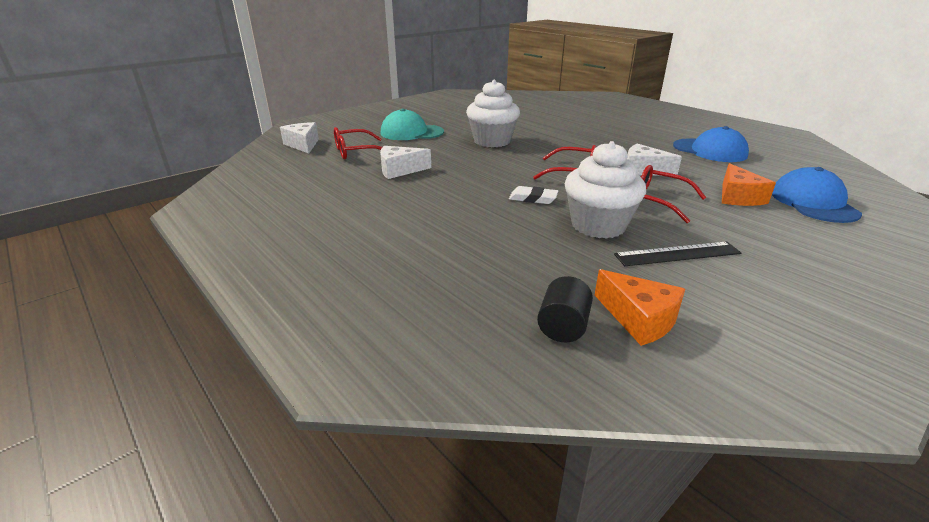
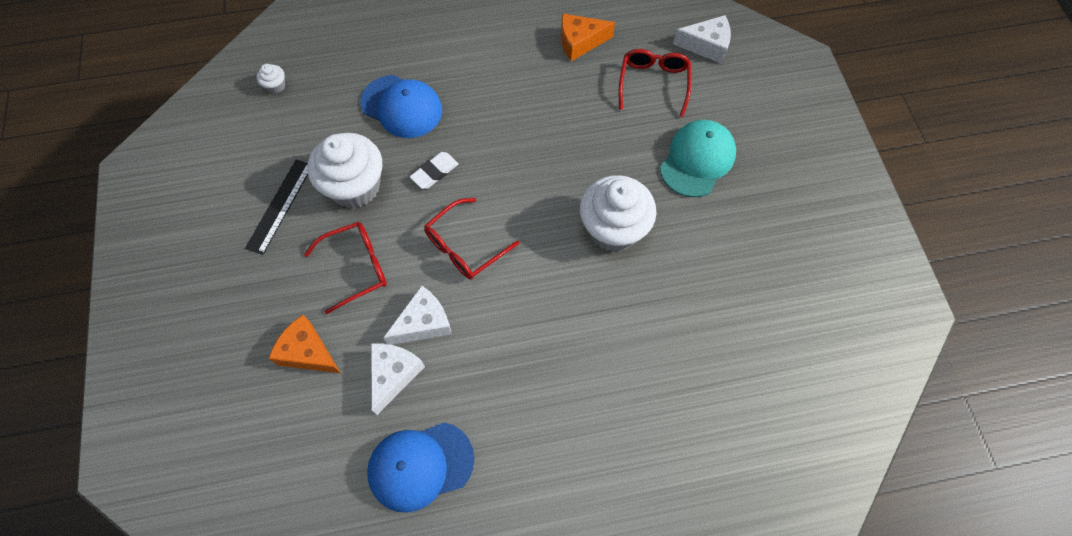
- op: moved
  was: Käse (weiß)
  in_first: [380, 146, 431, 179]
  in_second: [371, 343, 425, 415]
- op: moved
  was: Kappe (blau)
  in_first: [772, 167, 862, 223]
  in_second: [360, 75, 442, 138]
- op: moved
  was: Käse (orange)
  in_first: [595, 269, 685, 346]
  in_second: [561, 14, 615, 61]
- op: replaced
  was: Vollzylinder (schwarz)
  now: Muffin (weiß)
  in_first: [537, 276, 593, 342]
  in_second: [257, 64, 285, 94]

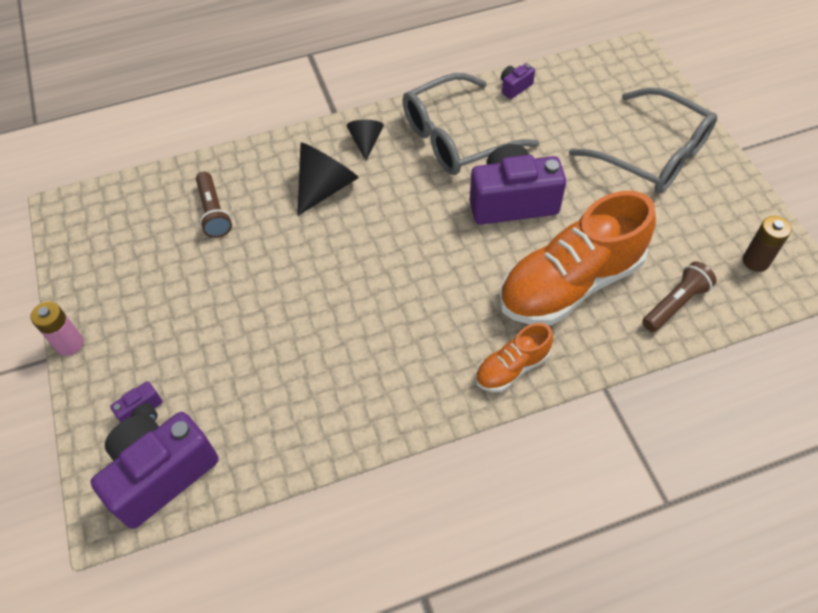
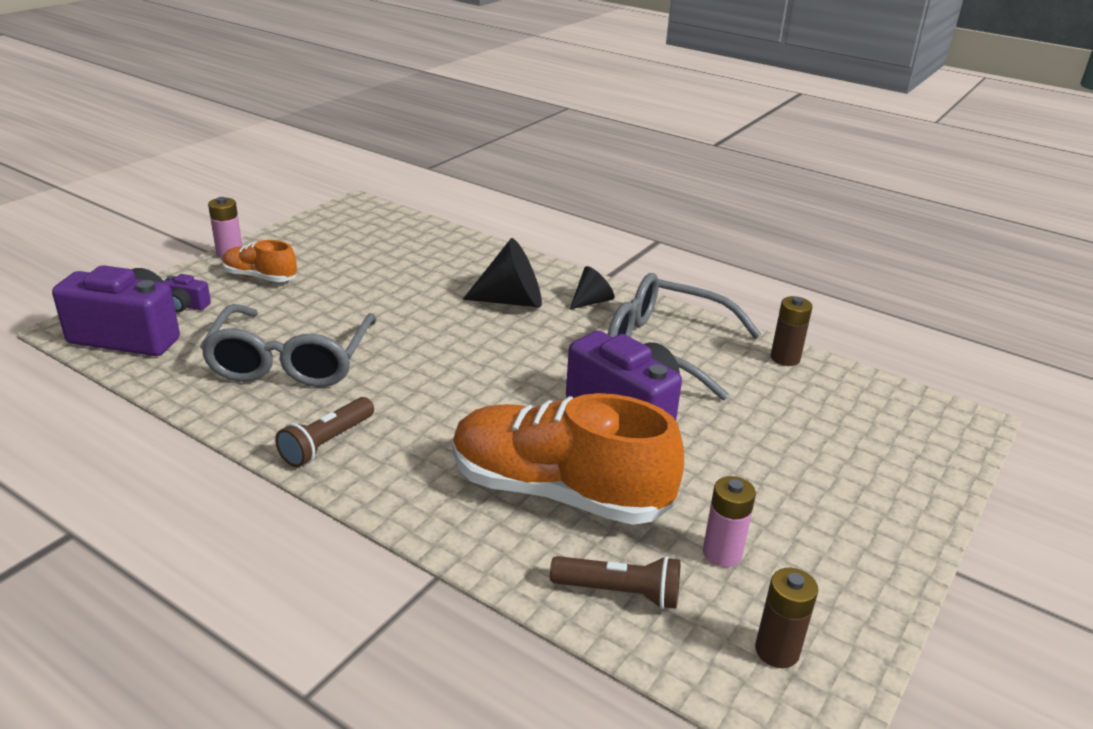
- op: replaced
  was: Kamera (lila)
  now: Batterie (braun)
  in_first: [501, 63, 535, 99]
  in_second: [771, 296, 813, 366]
- op: moved
  was: Brille (grau)
  in_first: [569, 87, 717, 193]
  in_second: [200, 304, 376, 387]
- op: moved
  was: Taschenlampe (braun)
  in_first: [196, 172, 232, 238]
  in_second: [275, 397, 374, 467]
- op: moved
  was: Schuh (orange)
  in_first: [475, 323, 553, 392]
  in_second: [222, 240, 297, 282]
- op: added
  now: Batterie (rosa)
  in_second: [703, 476, 756, 567]

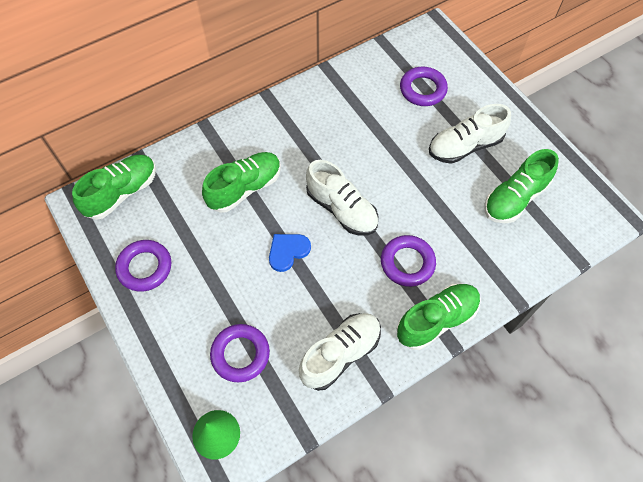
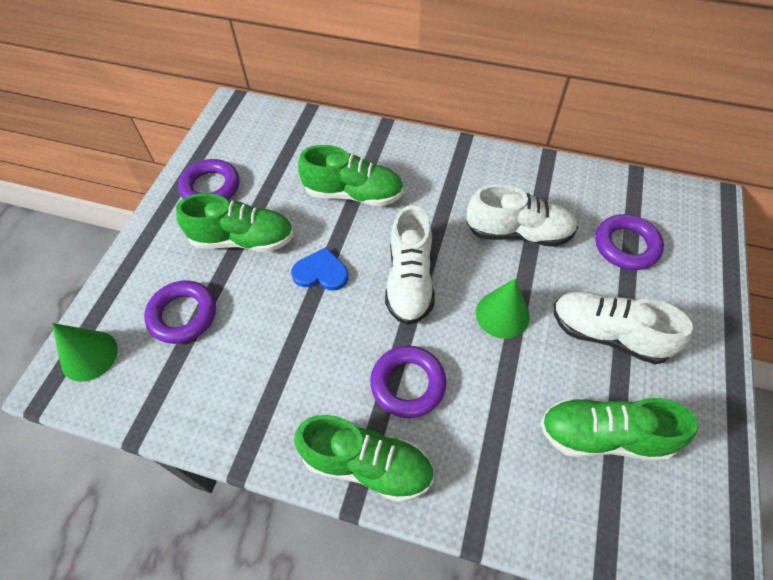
- op: moved
  was: Schuh (grün)
  in_first: [72, 155, 156, 220]
  in_second: [176, 193, 294, 252]
- op: moved
  was: Schuh (weiß)
  in_first: [299, 313, 381, 391]
  in_second: [467, 184, 578, 247]
- op: added
  now: Kegel (grün)
  in_second: [476, 278, 530, 339]

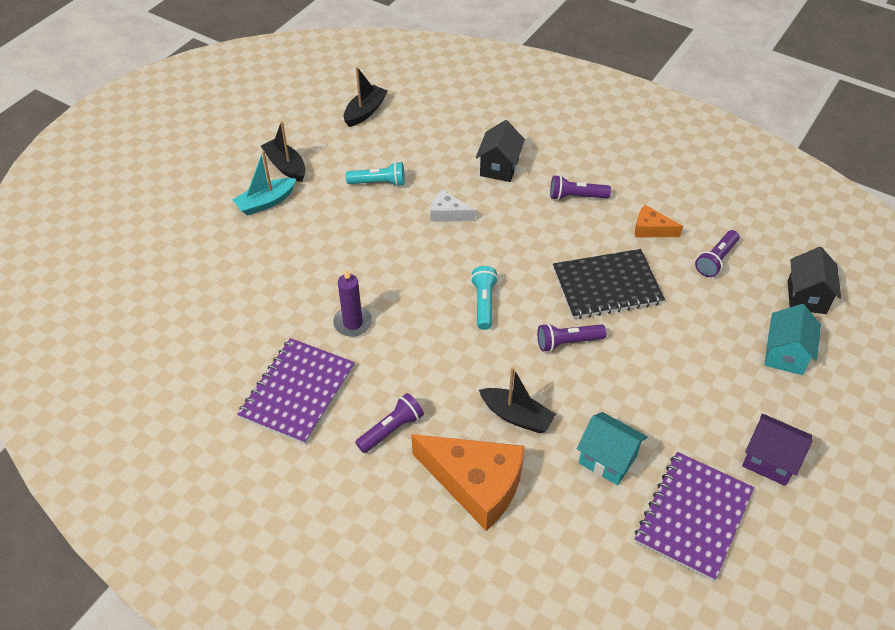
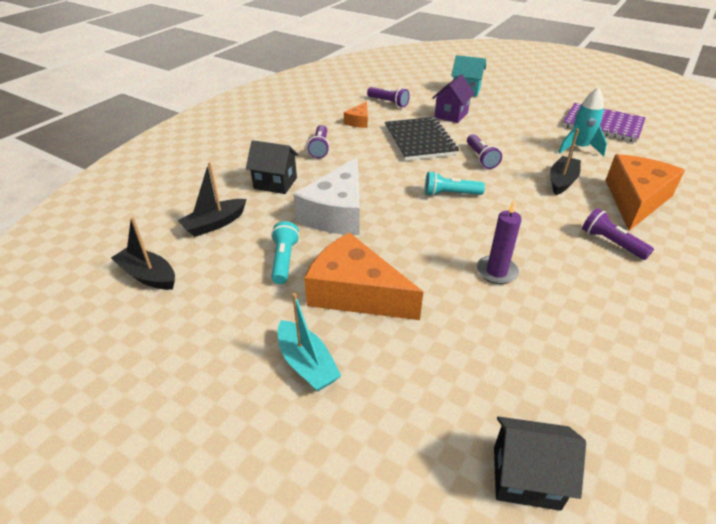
- op: moved
  was: Boot (schwarz)
  in_first: [261, 121, 306, 182]
  in_second: [178, 162, 247, 237]
- op: resized
  was: Käse (weiß)
  in_first: [430, 190, 476, 222]
  in_second: [293, 157, 360, 235]
  ratio: 2.03
- op: moved
  was: Haus (schwarz)
  in_first: [788, 247, 841, 314]
  in_second: [494, 416, 586, 511]
- op: removed
  was: Notizbuch (lila)
  in_first: [237, 338, 355, 444]
- op: replaced
  was: Haus (türkis)
  now: Rakete (türkis)
  in_first: [577, 412, 647, 485]
  in_second: [558, 87, 607, 156]
- op: moved
  was: Haus (lila)
  in_first: [742, 414, 813, 486]
  in_second: [433, 74, 475, 123]
- op: added
  now: Käse (orange)
  in_second: [304, 232, 423, 320]

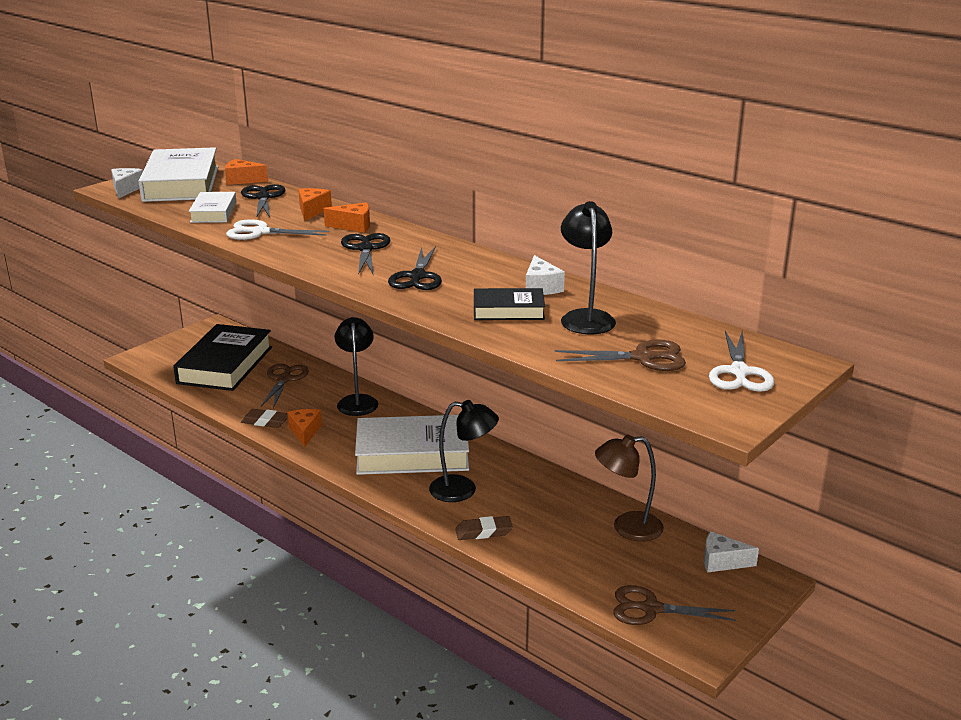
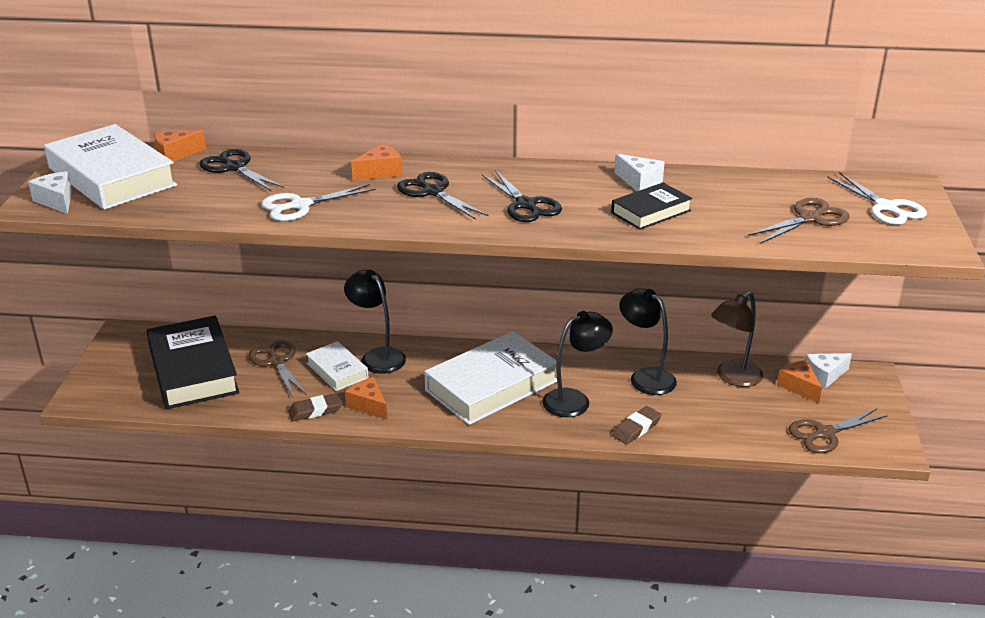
- op: moved
  was: Käse (orange)
  in_first: [298, 188, 332, 221]
  in_second: [777, 360, 822, 403]
- op: moved
  was: Buch (weiß)
  in_first: [189, 192, 237, 223]
  in_second: [306, 341, 368, 391]
- op: moved
  was: Lampe (schwarz)
  in_first: [561, 201, 616, 334]
  in_second: [619, 288, 677, 395]

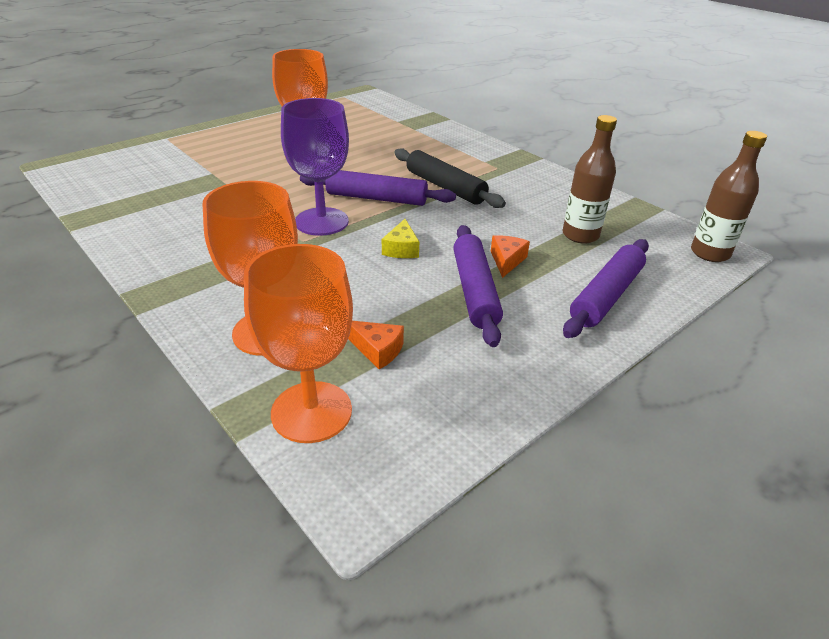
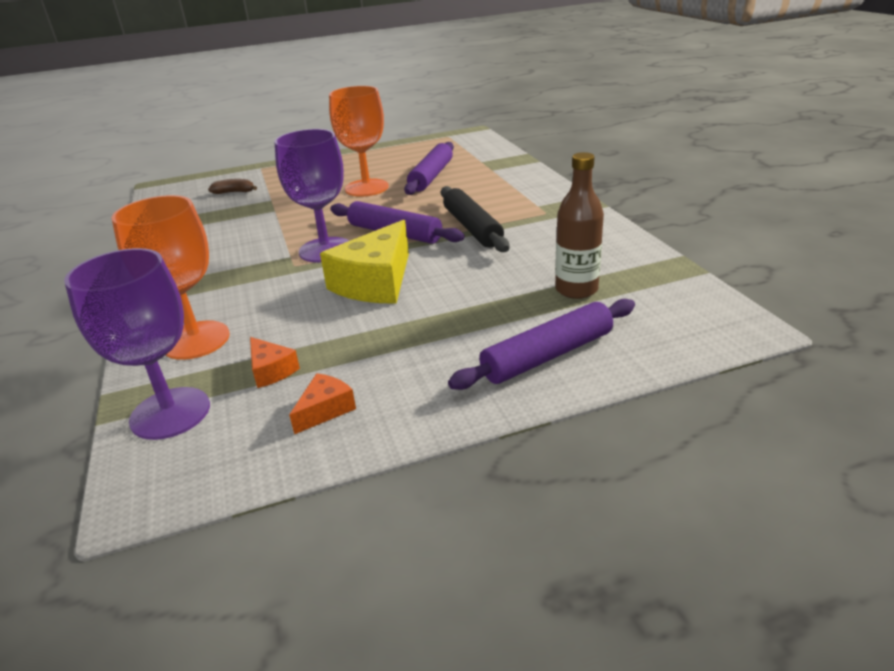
- op: removed
  was: Flasche (braun)
  in_first: [691, 131, 767, 262]
- op: resized
  was: Käse (gelb)
  in_first: [382, 219, 419, 258]
  in_second: [320, 220, 409, 304]
  ratio: 2.12
- op: moved
  was: Nudelholz (lila)
  in_first: [453, 225, 503, 347]
  in_second: [404, 142, 454, 195]
- op: moved
  was: Käse (orange)
  in_first: [491, 235, 530, 278]
  in_second: [289, 373, 356, 434]
- op: recoloured
  was: Kelch (orange)
  now: Kelch (lila)
  in_first: [244, 244, 353, 443]
  in_second: [64, 248, 210, 440]
- op: added
  now: Banane (braun)
  in_second: [208, 179, 257, 194]

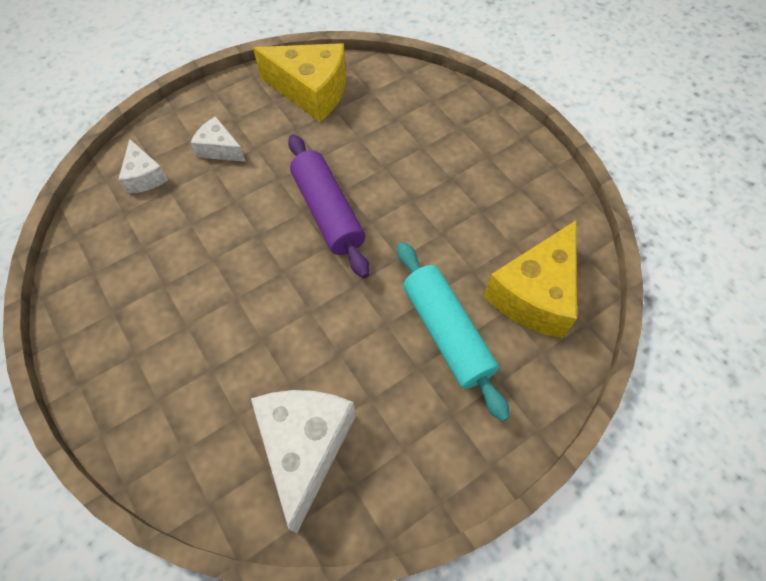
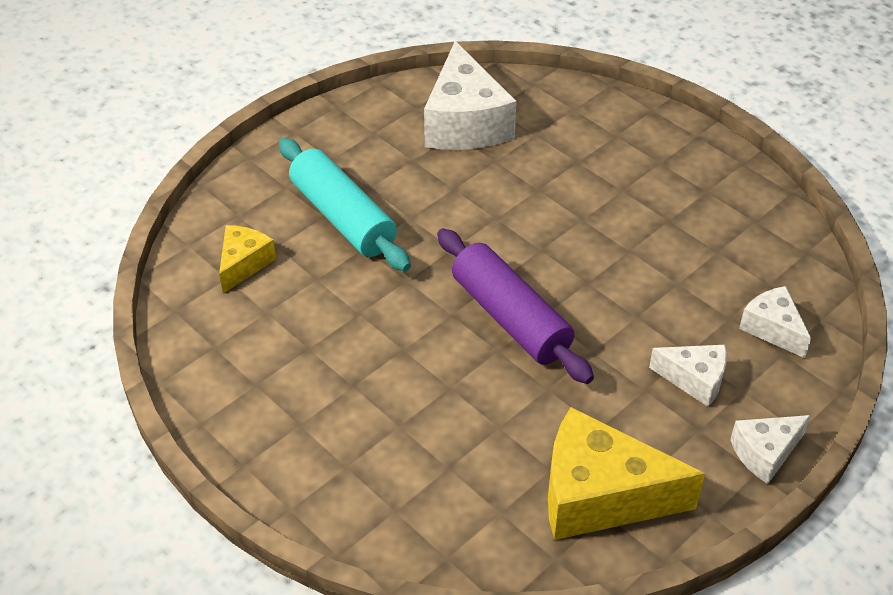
- op: resized
  was: Käse (gelb)
  in_first: [484, 221, 577, 338]
  in_second: [219, 225, 276, 294]
  ratio: 0.53
- op: added
  now: Käse (weiß)
  in_second: [730, 415, 811, 484]

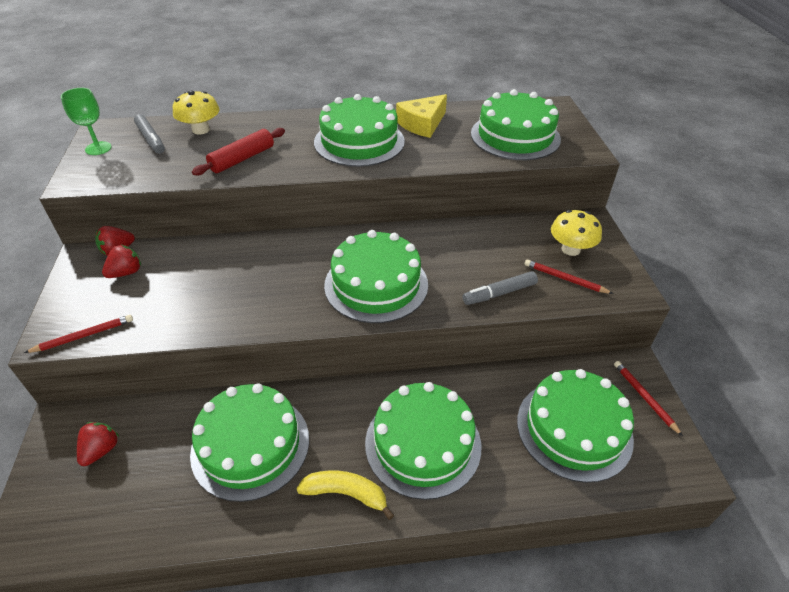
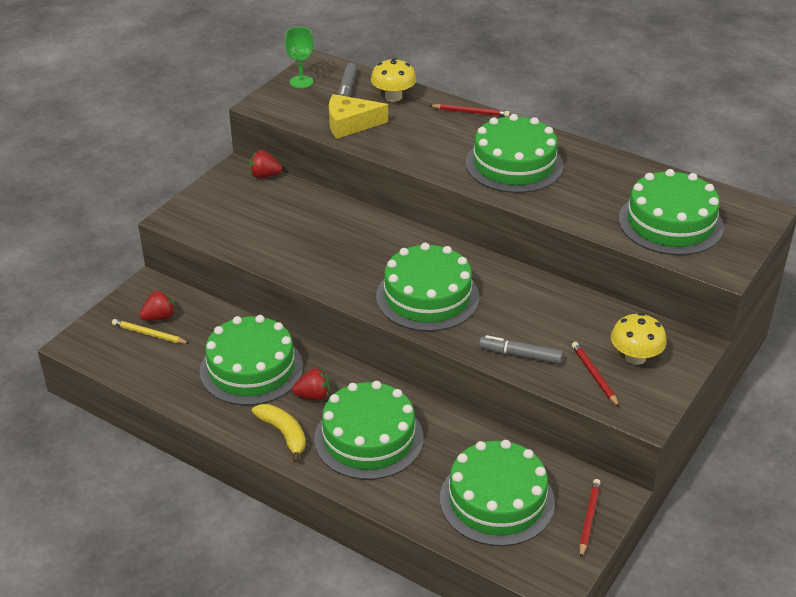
- op: moved
  was: Käse (gelb)
  in_first: [396, 94, 447, 138]
  in_second: [329, 94, 388, 139]
- op: removed
  was: Nudelholz (rot)
  in_first: [192, 128, 285, 175]
- op: moved
  was: Erdbeere (rot)
  in_first: [102, 245, 141, 278]
  in_second: [292, 368, 330, 400]
- op: moved
  was: Bleistift (rot)
  in_first: [24, 315, 133, 353]
  in_second: [429, 104, 510, 117]
- op: added
  now: Bleistift (gelb)
  in_second: [112, 319, 190, 344]

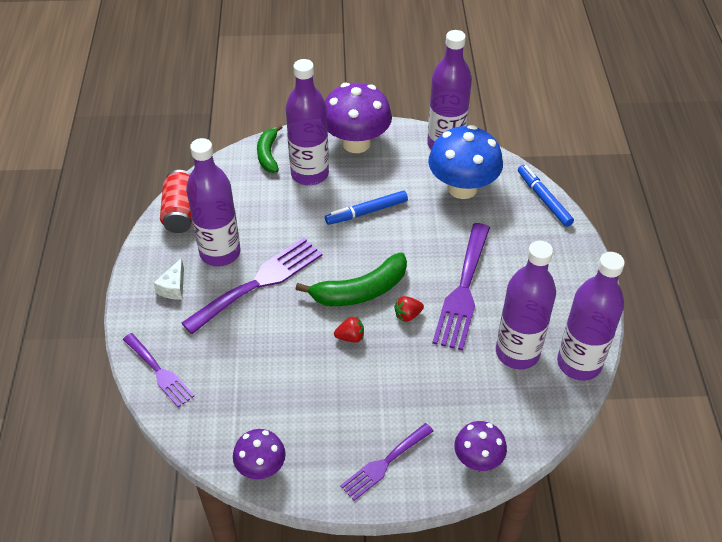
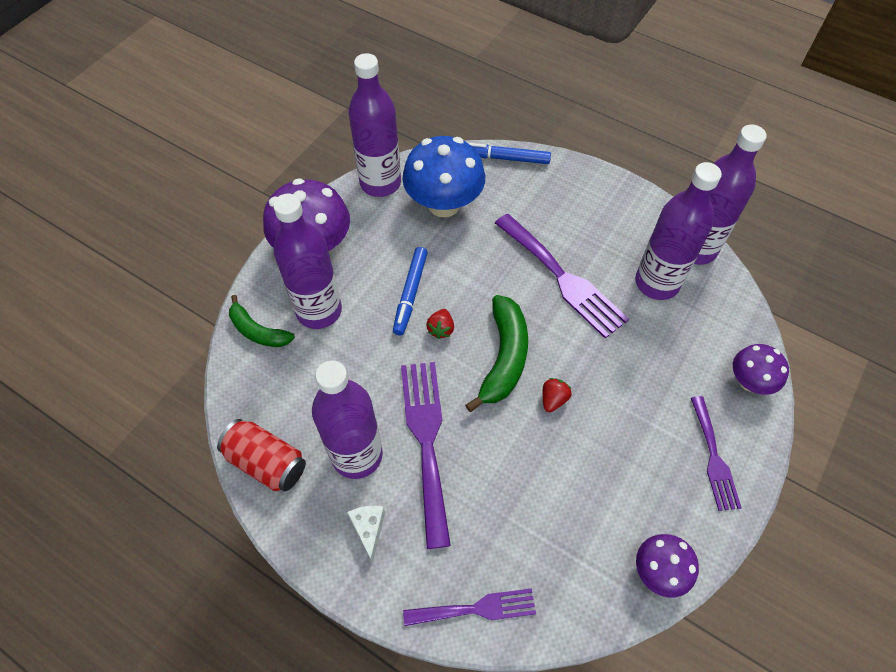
- op: turned
  was: Käse (weiß)
  in_first: [153, 258, 184, 300]
  in_second: [347, 506, 385, 564]
  clockwise: -150
- op: moved
  was: Erdbeere (rot)
  in_first: [394, 296, 424, 322]
  in_second: [426, 309, 454, 339]

